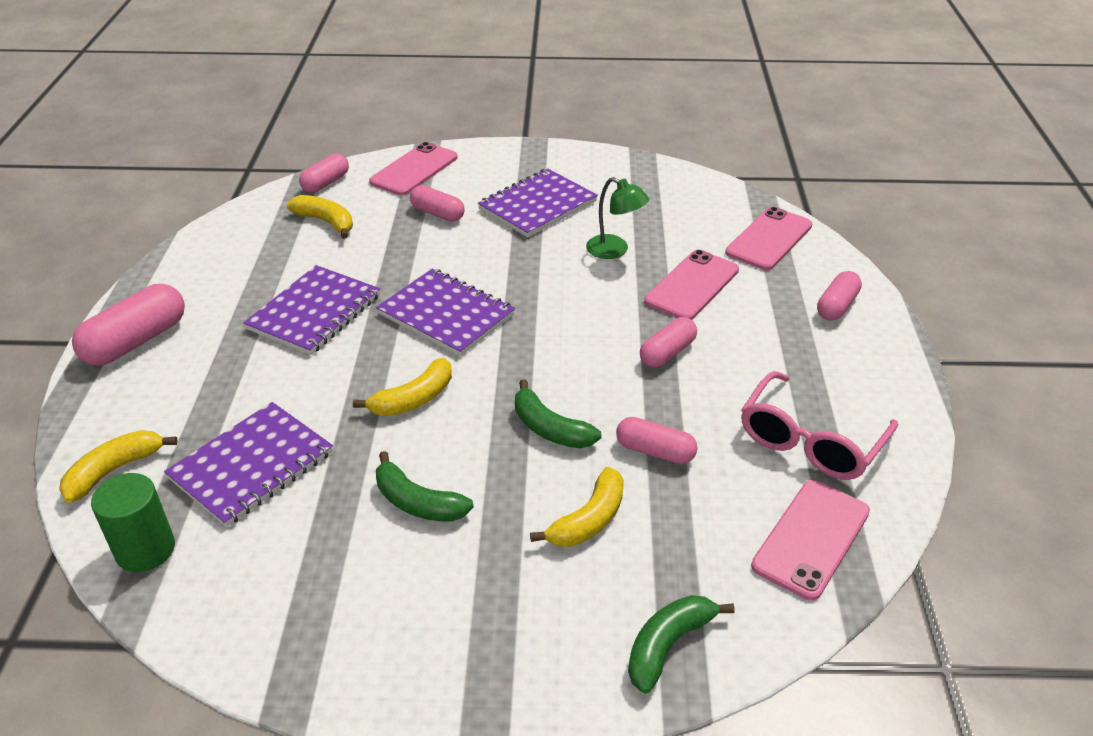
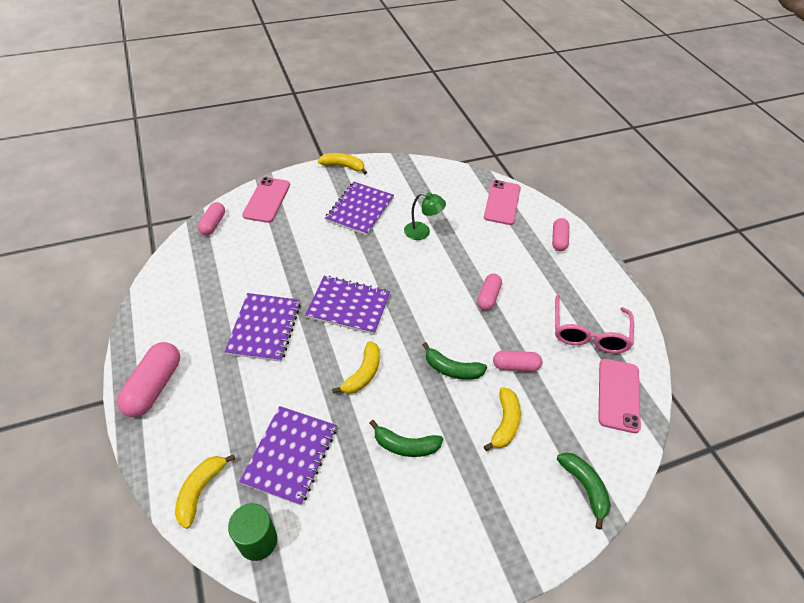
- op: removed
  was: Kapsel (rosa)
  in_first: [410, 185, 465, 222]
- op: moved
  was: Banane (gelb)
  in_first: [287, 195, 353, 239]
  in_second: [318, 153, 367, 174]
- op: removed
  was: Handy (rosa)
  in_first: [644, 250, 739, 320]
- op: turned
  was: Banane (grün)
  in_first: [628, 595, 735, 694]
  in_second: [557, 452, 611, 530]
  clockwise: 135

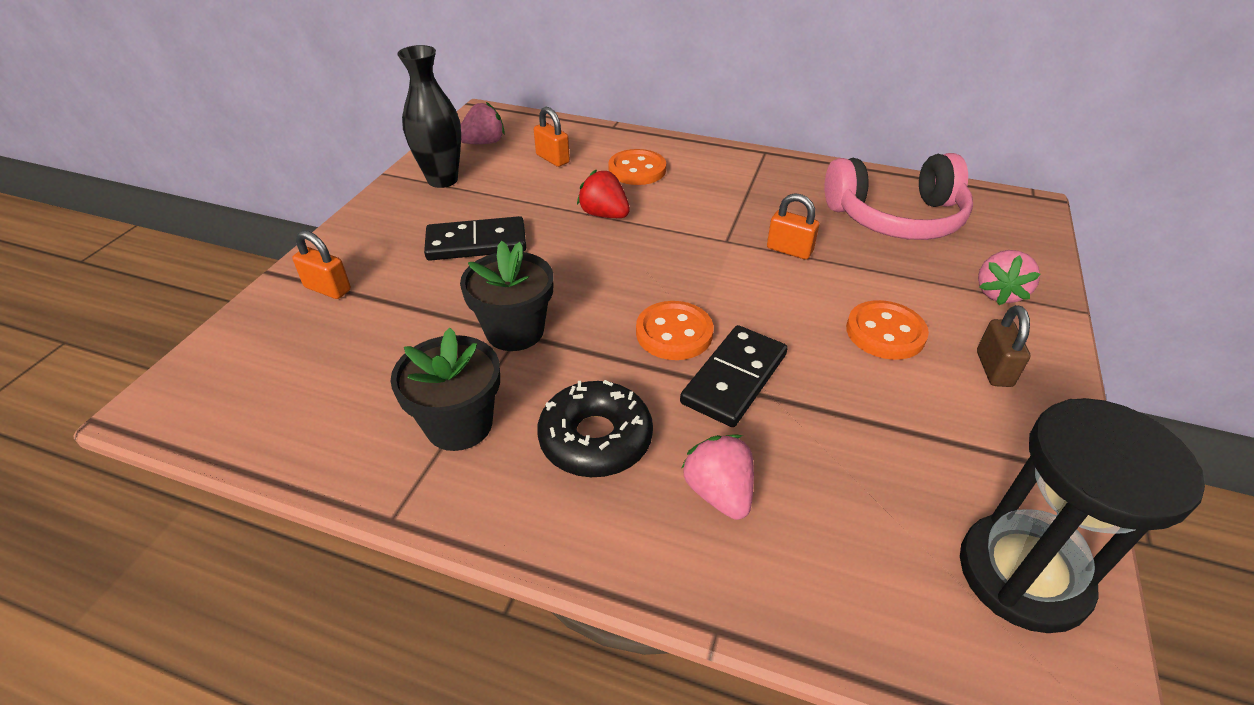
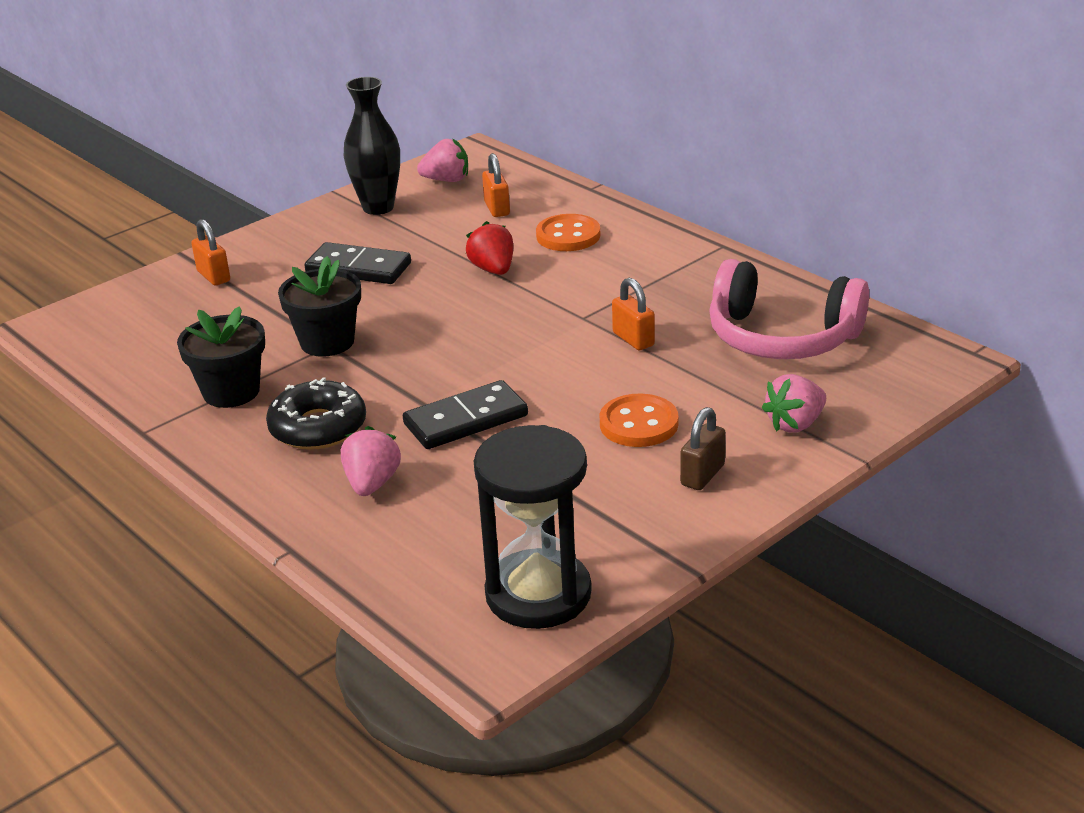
- op: removed
  was: Knopf (orange)
  in_first: [636, 301, 713, 360]

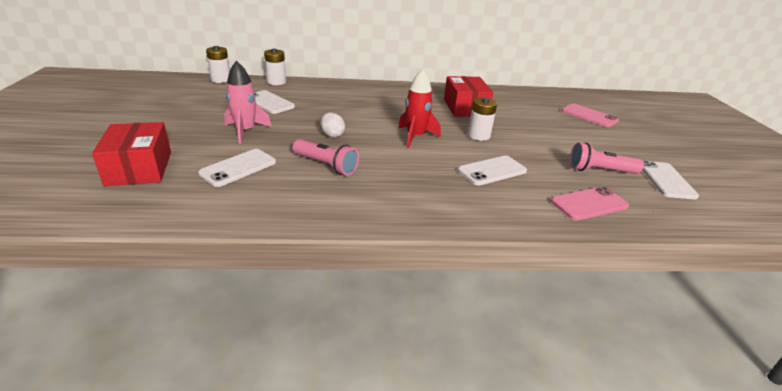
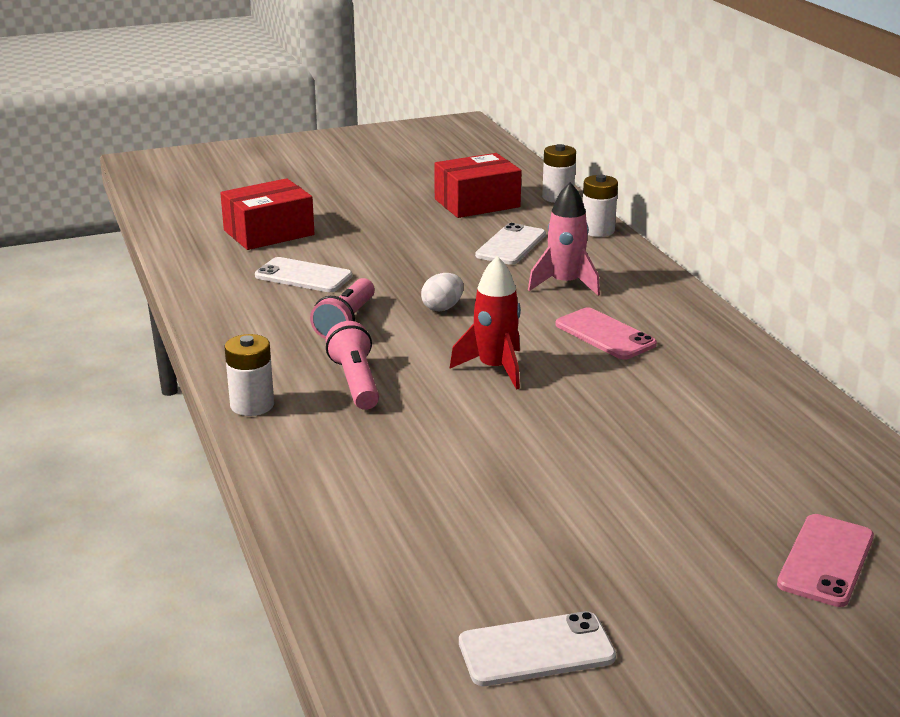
- op: moved
  was: Rakete (rosa)
  in_first: [224, 60, 272, 144]
  in_second: [528, 182, 600, 296]
- op: moved
  was: Schachtel (rot)
  in_first: [444, 76, 493, 117]
  in_second: [434, 153, 522, 218]
- op: moved
  was: Batterie (weiß)
  in_first: [468, 97, 497, 141]
  in_second: [225, 334, 274, 416]
- op: moved
  was: Taschenlampe (rosa)
  in_first: [569, 142, 644, 174]
  in_second: [326, 321, 379, 410]
- op: removed
  was: Handy (weiß)
  in_first: [458, 156, 527, 186]
- op: moved
  was: Handy (rosa)
  in_first: [551, 187, 629, 221]
  in_second: [555, 308, 657, 360]

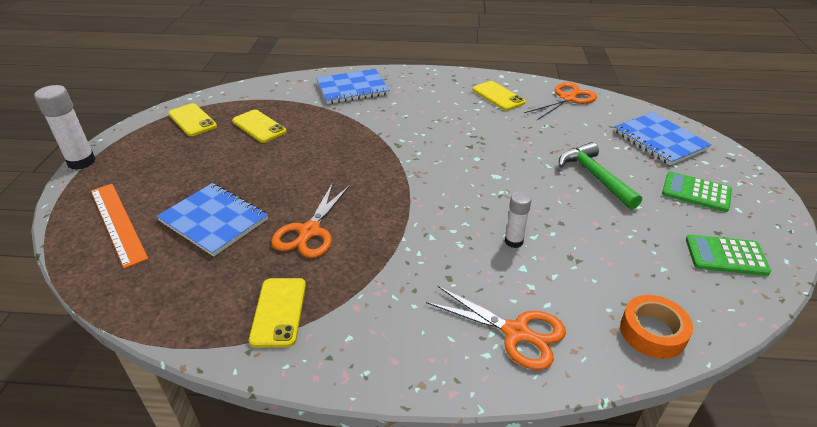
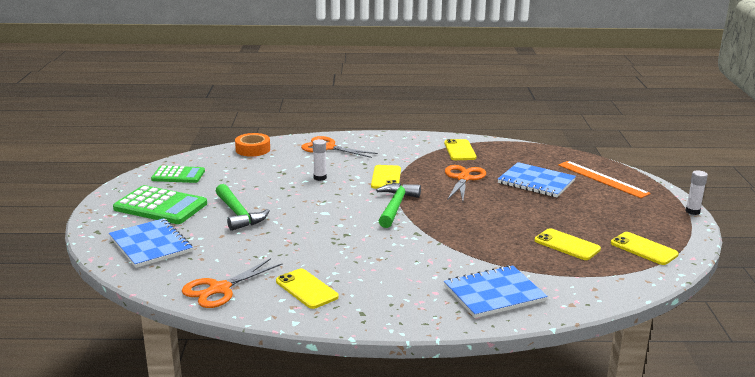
- op: resized
  was: Klebestift (weiß)
  in_first: [34, 85, 96, 170]
  in_second: [686, 170, 708, 215]
  ratio: 0.61
- op: resized
  was: Taschenrechner (grün)
  in_first: [662, 172, 732, 212]
  in_second: [113, 185, 207, 224]
  ratio: 1.57
- op: added
  now: Handy (gelb)
  in_second: [371, 165, 401, 189]
- op: added
  now: Hammer (grün)
  in_second: [376, 183, 421, 228]

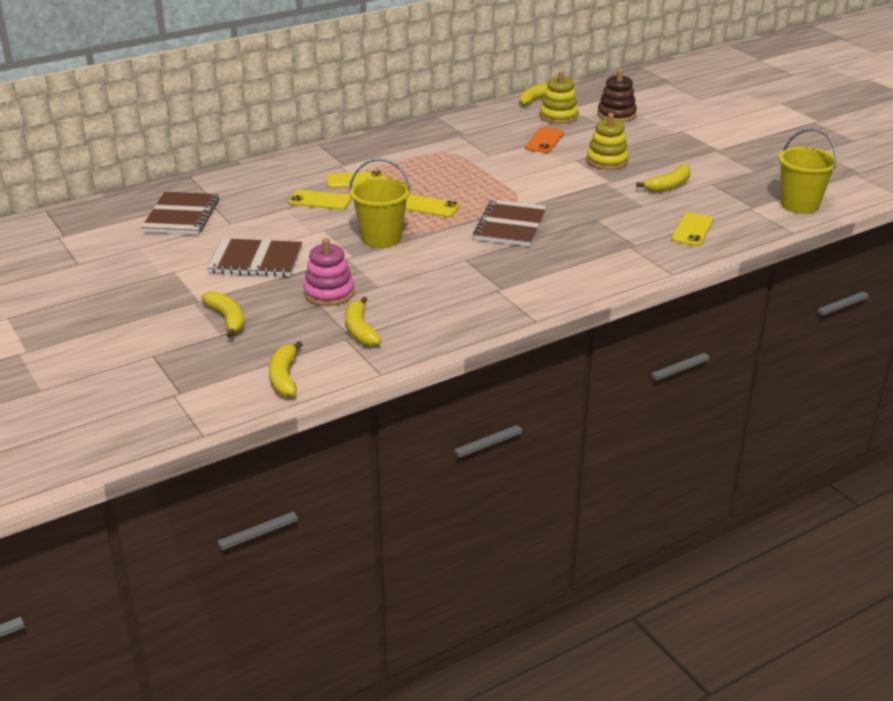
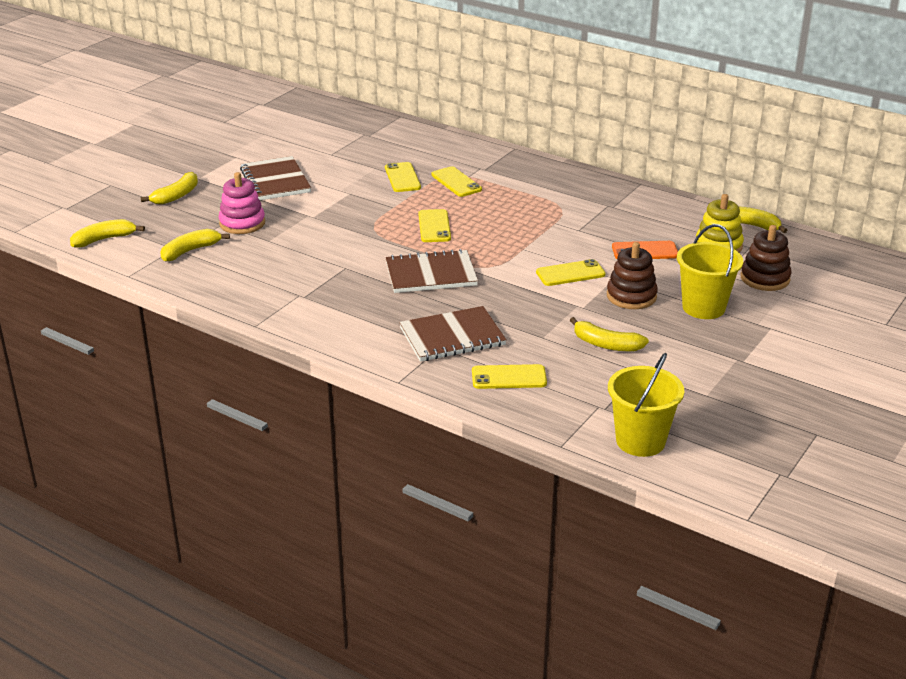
- op: recoloured
  was: Stapelspielzeug (gelb)
  now: Stapelspielzeug (braun)
  in_first: [586, 113, 629, 170]
  in_second: [607, 242, 658, 309]
- op: moved
  was: Eimer (gelb)
  in_first: [349, 158, 411, 248]
  in_second: [677, 224, 743, 319]
- op: moved
  was: Notizbuch (braun)
  in_first: [141, 192, 219, 235]
  in_second: [399, 306, 507, 362]
- op: added
  now: Handy (gelb)
  in_second: [536, 259, 605, 286]

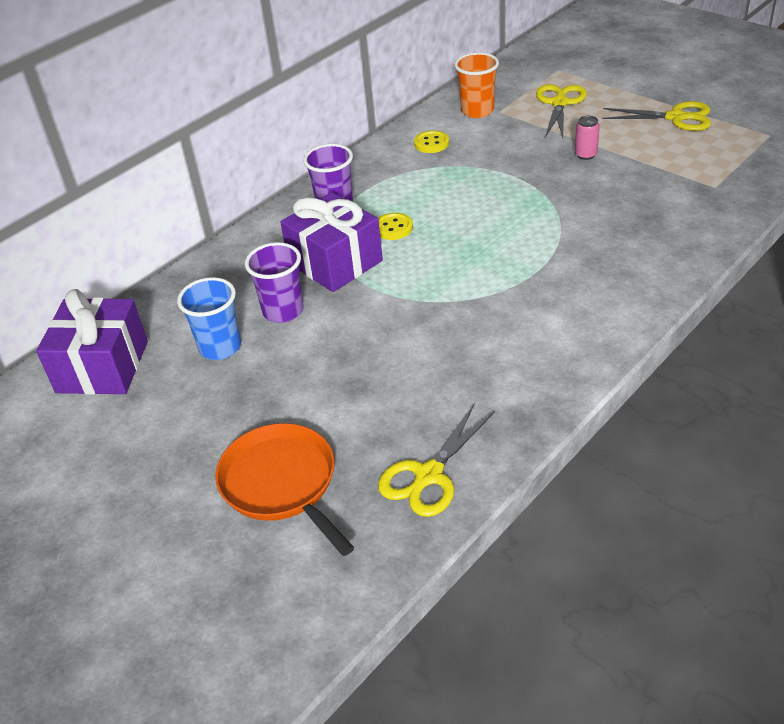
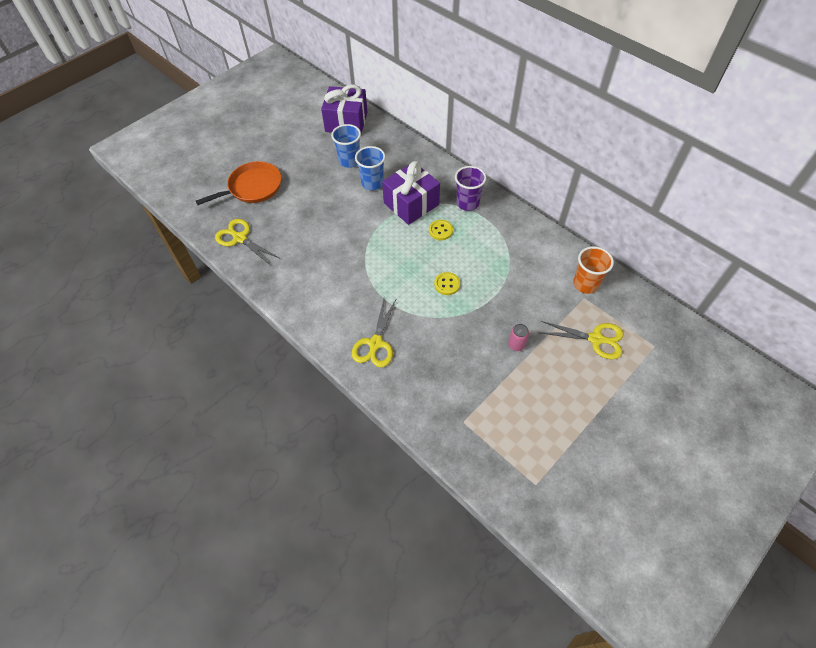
- op: moved
  was: Schere (gelb)
  in_first: [602, 101, 711, 131]
  in_second: [352, 298, 397, 367]
- op: moved
  was: Knopf (gelb)
  in_first: [414, 130, 449, 153]
  in_second: [434, 272, 460, 295]
- op: recoloured
  was: Becher (lila)
  now: Becher (blau)
  in_first: [245, 242, 303, 323]
  in_second: [355, 146, 385, 190]

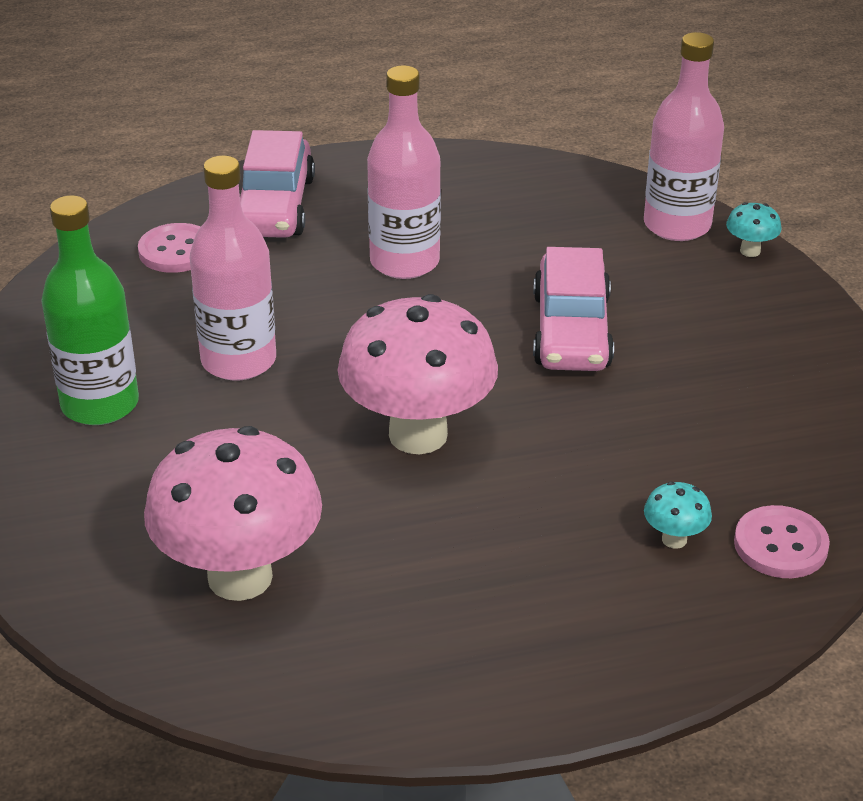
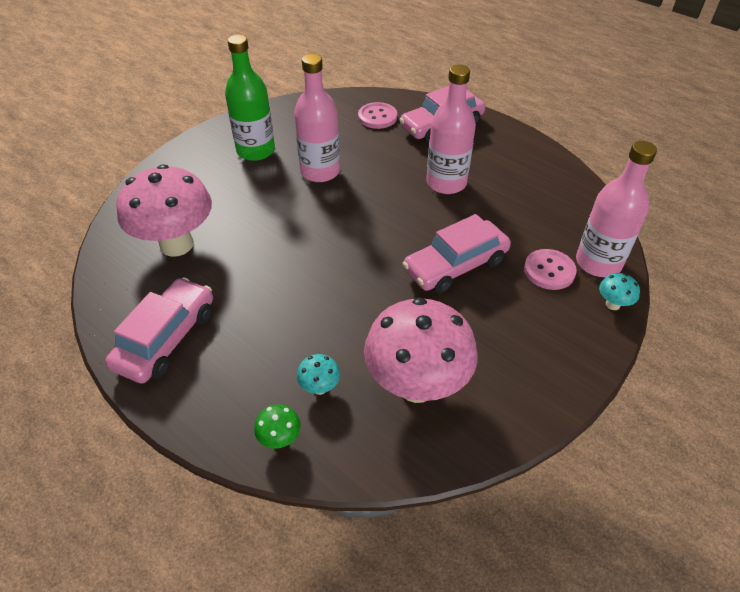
- op: moved
  was: Pilz (rosa)
  in_first: [338, 294, 498, 455]
  in_second: [364, 297, 478, 403]
- op: moved
  was: Knopf (rosa)
  in_first: [734, 505, 830, 578]
  in_second: [524, 249, 577, 290]
- op: added
  now: Auto (rosa)
  in_second: [105, 277, 213, 383]
- op: added
  now: Pilz (grün)
  in_second: [254, 404, 301, 449]

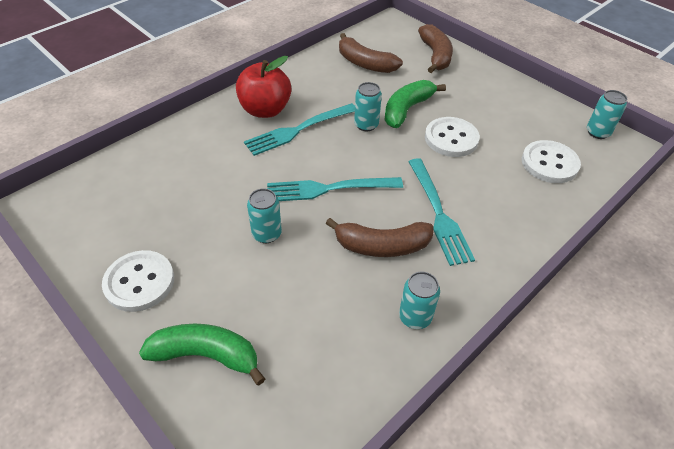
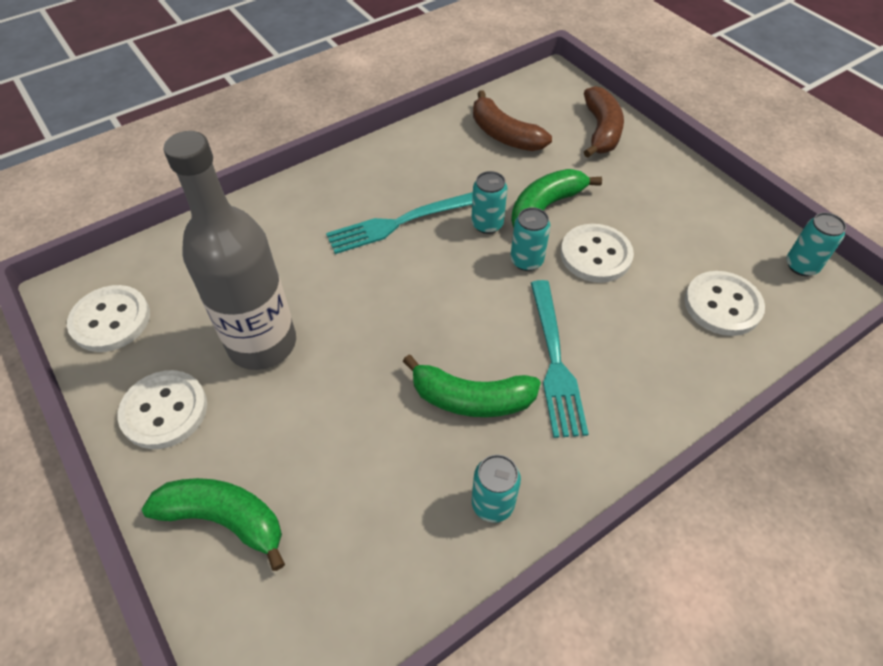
- op: removed
  was: Apfel (rot)
  in_first: [236, 56, 291, 118]
- op: removed
  was: Gabel (türkis)
  in_first: [267, 177, 403, 201]
- op: moved
  was: Dose (türkis)
  in_first: [247, 188, 282, 243]
  in_second: [510, 207, 550, 271]
- op: recoloured
  was: Banane (braun)
  now: Banane (grün)
  in_first: [326, 218, 434, 257]
  in_second: [403, 355, 541, 417]
- op: added
  now: Flasche (grau)
  in_second: [163, 131, 296, 370]
- op: added
  now: Knopf (weiß)
  in_second: [67, 285, 150, 352]

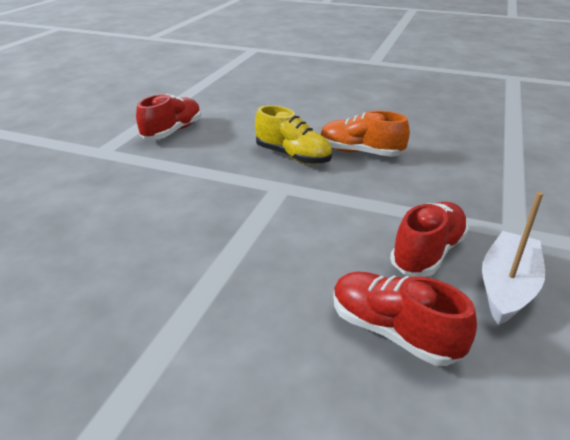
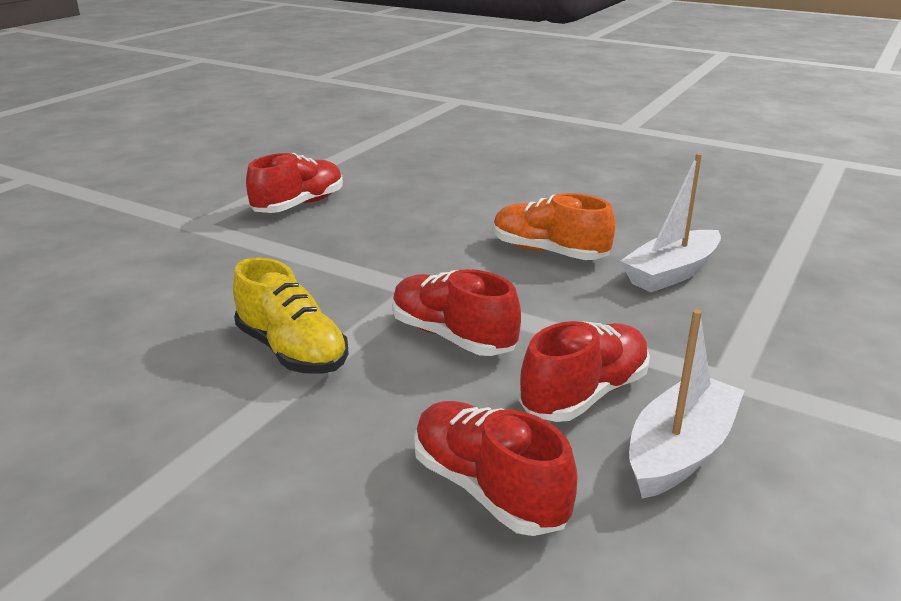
- op: moved
  was: Schuh (gelb)
  in_first: [255, 105, 332, 165]
  in_second: [233, 257, 349, 374]
- op: added
  now: Boot (weiß)
  in_second: [620, 153, 721, 293]
- op: added
  now: Schuh (rot)
  in_second: [392, 269, 521, 356]

